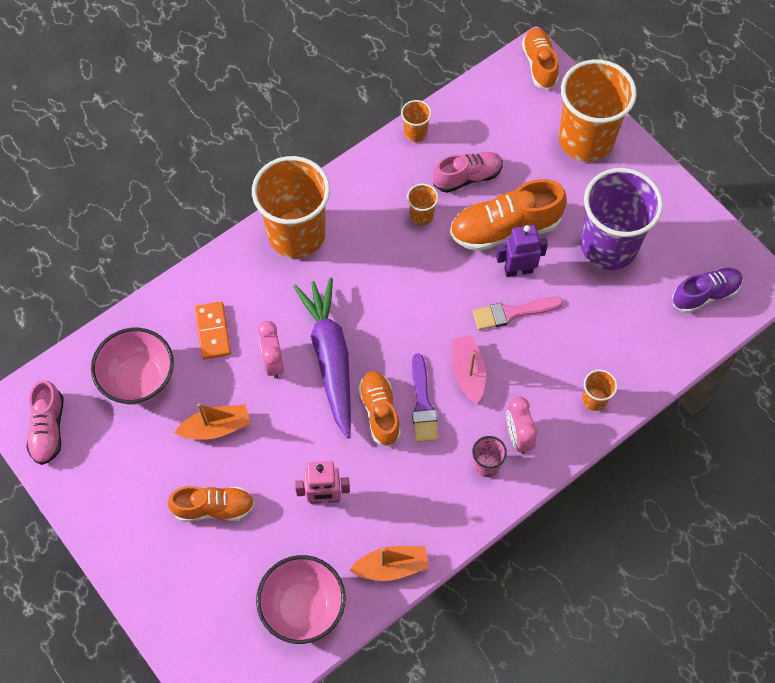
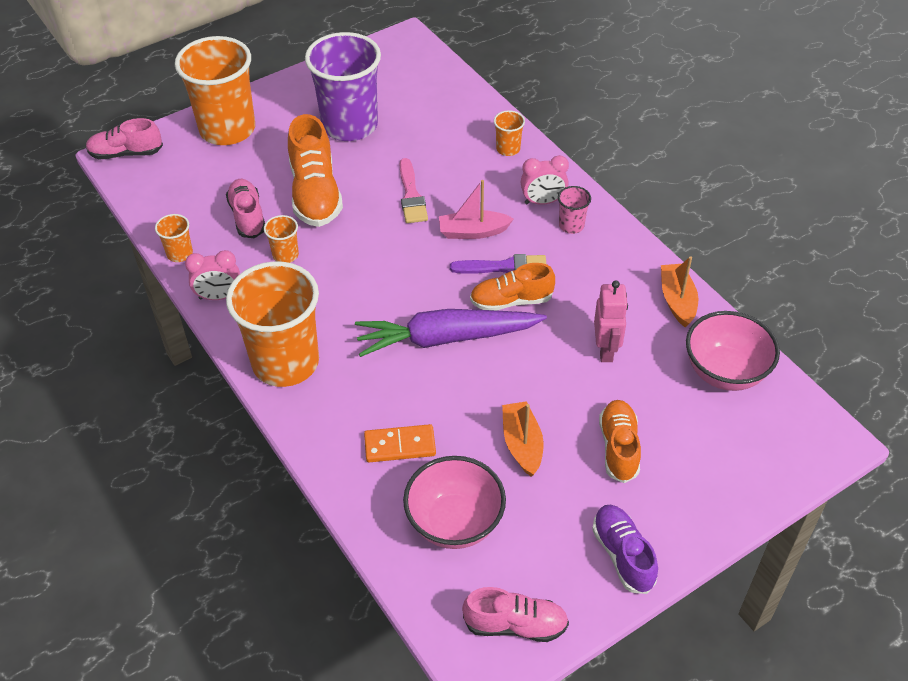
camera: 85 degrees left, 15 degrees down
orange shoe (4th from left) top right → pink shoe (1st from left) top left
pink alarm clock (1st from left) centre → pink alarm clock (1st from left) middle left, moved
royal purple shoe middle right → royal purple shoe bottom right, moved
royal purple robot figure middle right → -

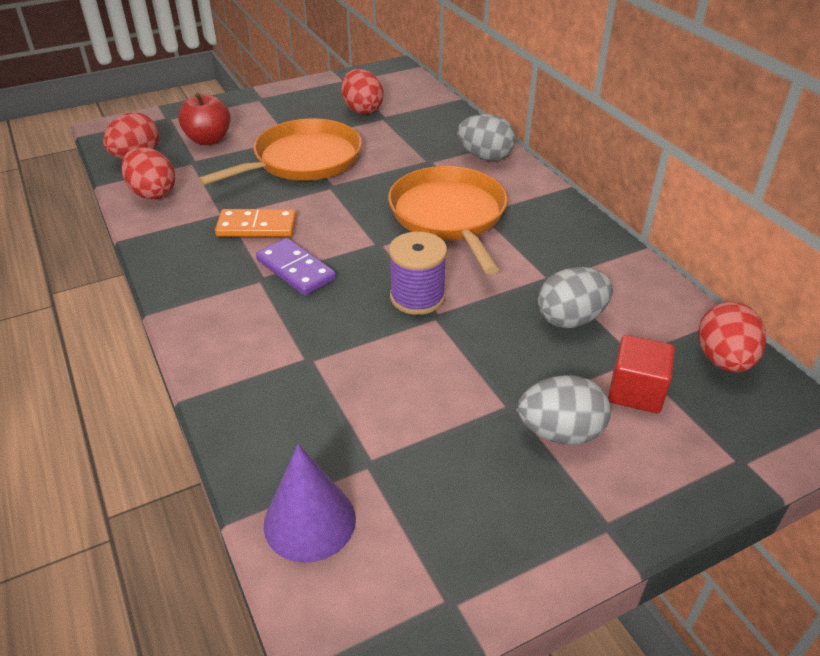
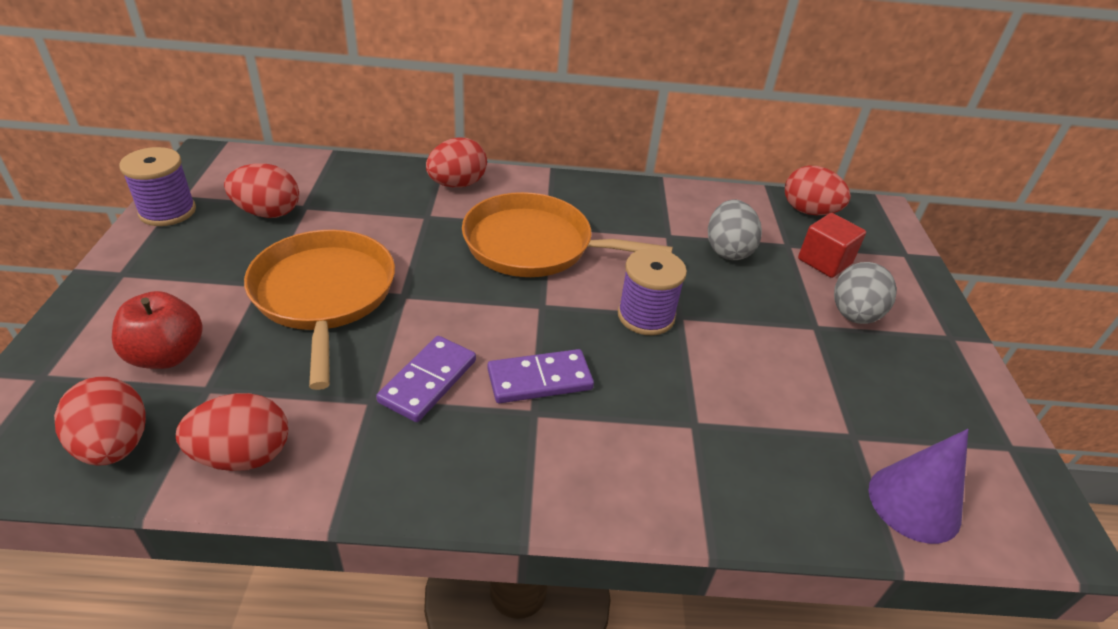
camera: 65 degrees left, 0 degrees up
- → royal purple bobbin (1st from left) top left
orange domino tile middle left → royal purple domino tile (1st from left) centre
gray toy egg (1st from left) top centre → crimson toy egg (4th from left) top centre

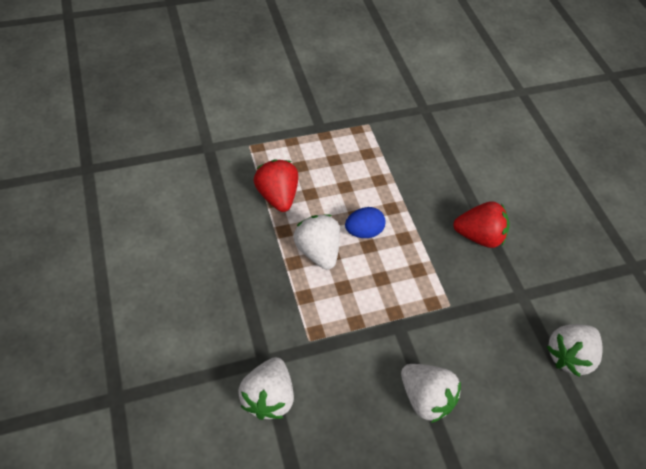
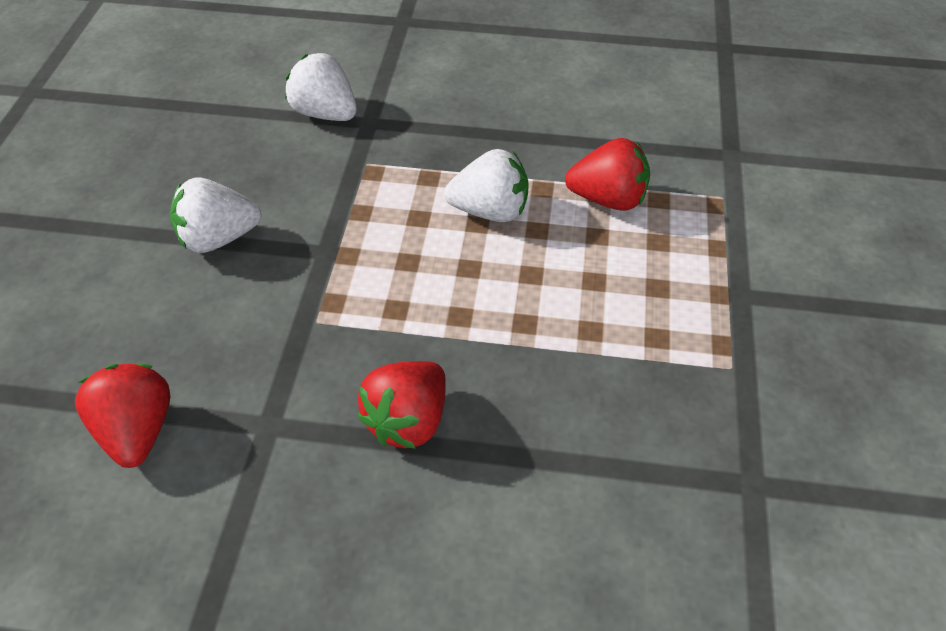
camera: 120 degrees right, 5 degrees down
pure white berry (4th from left) bottom right → crimson berry (1st from left) middle left
cobalt toy egg centre → -

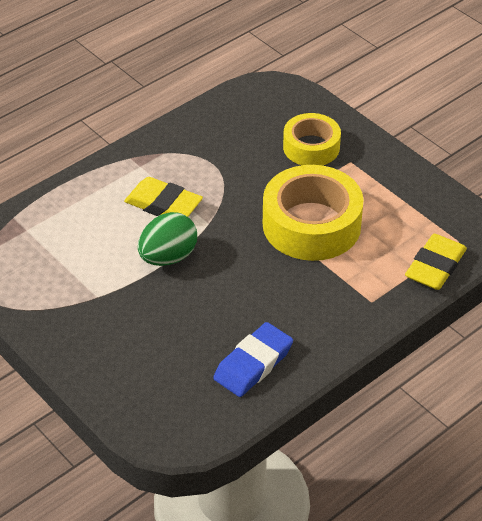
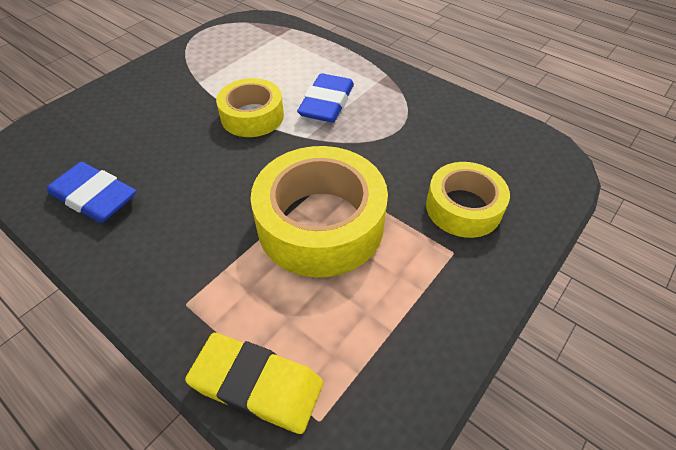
camera: 80 degrees right, 5 degrees up
leaf-green toy egg centre → bright yellow sticky tape (1st from left) top centre
bright yellow pencil eraser (1st from left) centre → cobalt pencil eraser (2nd from left) top centre

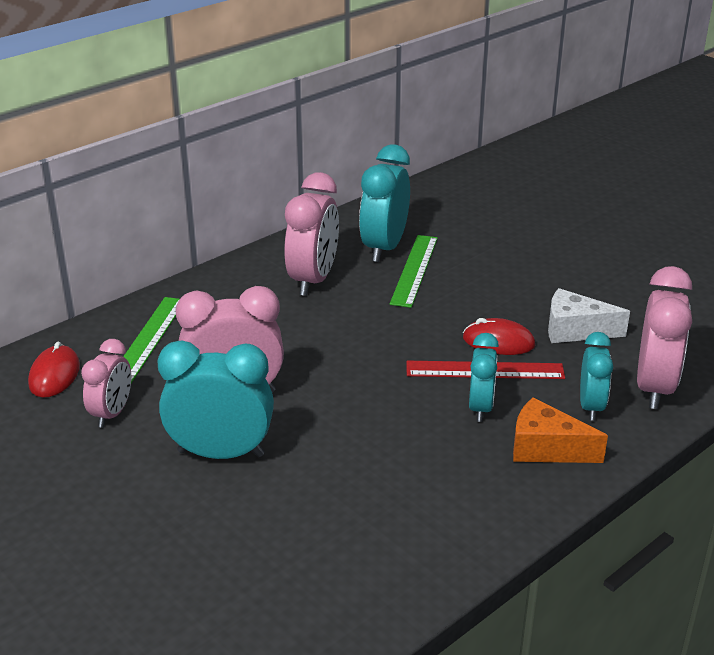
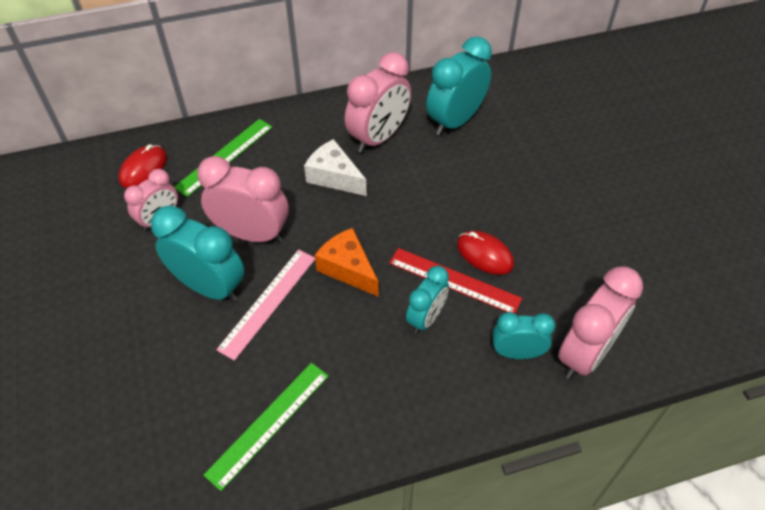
camera: 25 degrees right, 20 degrees up
leaf-green ruler (2nd from left) centre → leaf-green ruler (2nd from left) bottom centre, moved
- → pink ruler centre
pure white cheese wedge middle right → pure white cheese wedge top centre, moved
orange cheese wedge middle right → orange cheese wedge centre, moved
aqua alarm clock (4th from left) middle right, 120 degrees counterclockwise

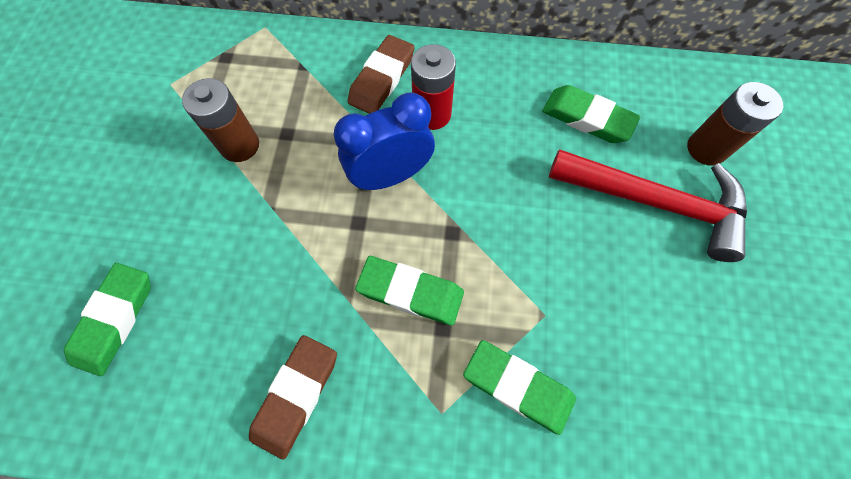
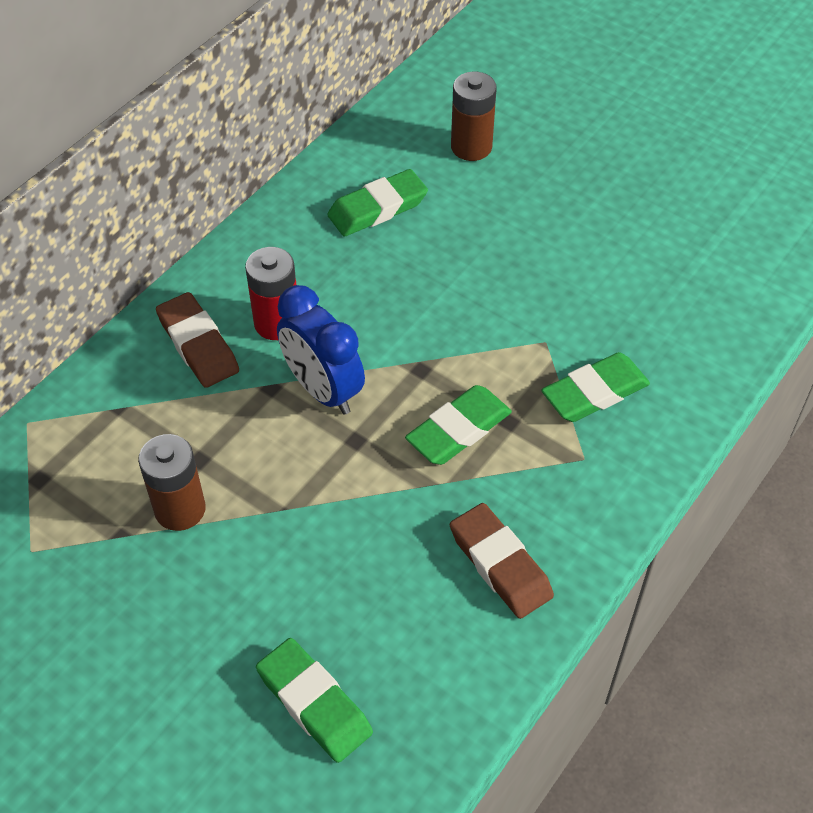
camera: 60 degrees left, 15 degrees down
cobalt alarm clock top centre → cobalt alarm clock centre, 45 degrees counterclockwise
crimson hammer middle right → -

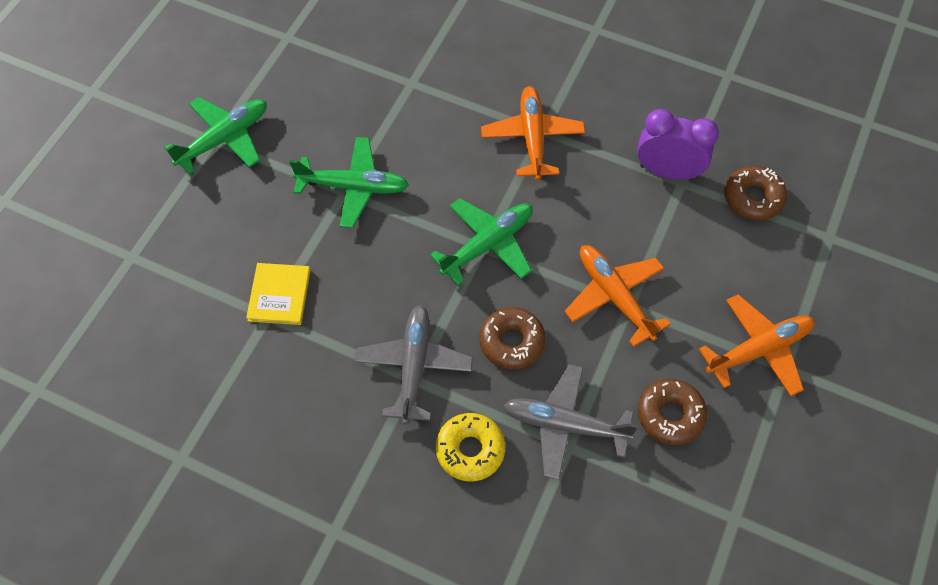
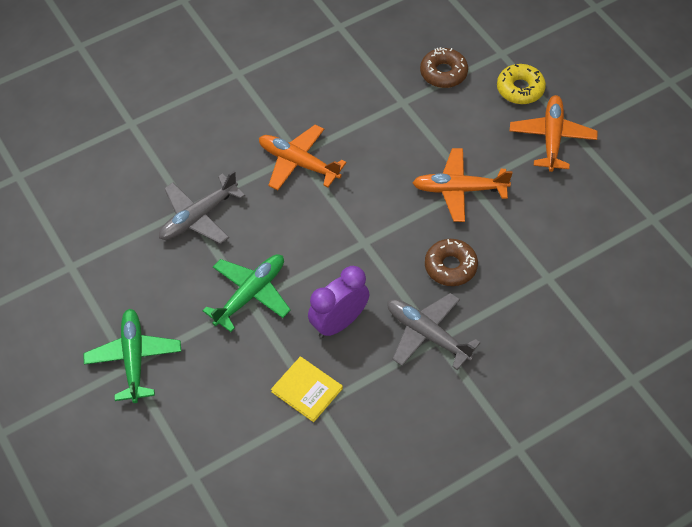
camera: 55 degrees left, 5 degrees down
gray toy plane (2nd from left in the first image) bottom centre → gray toy plane (1st from left) middle left, moved
royal purple alarm clock top right → royal purple alarm clock centre, moved
bright yellow doughnut bottom centre → bright yellow doughnut top right, moved
leaf-green toy plane (3rd from left) centre → -
russet doughnut (2nd from left) bottom right → -

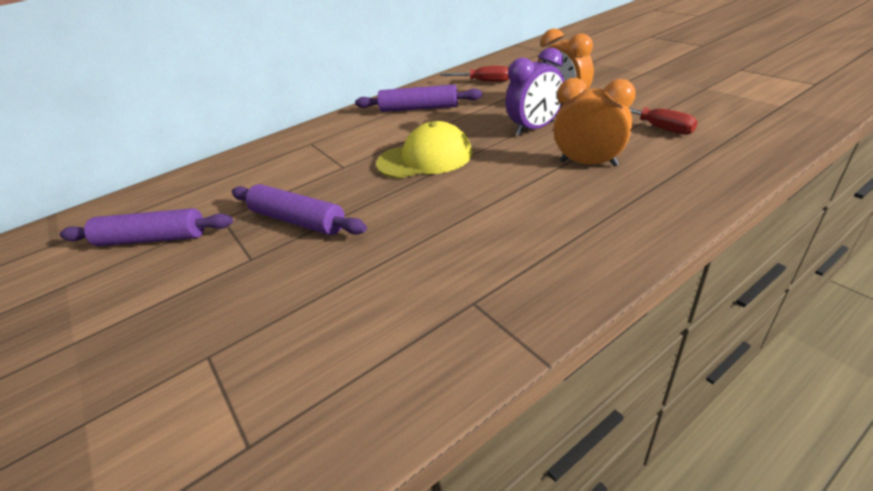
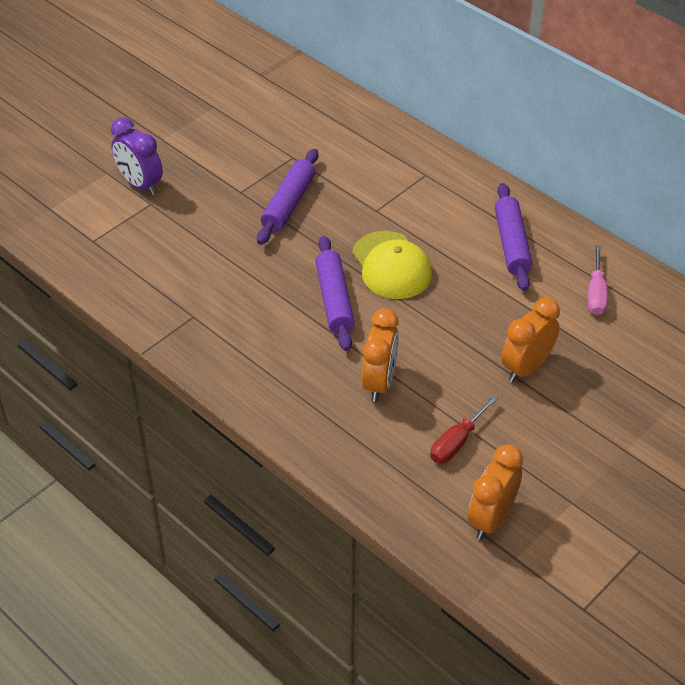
camera: 75 degrees right, 10 degrees up
royal purple alarm clock top centre → royal purple alarm clock top left, moved
royal purple rolling pin (1st from left in the first image) middle left → royal purple rolling pin (2nd from left) centre, moved
- → orange alarm clock (2nd from left) bottom right
crimson hand screwdriver (1st from left) top centre → pink hand screwdriver middle right

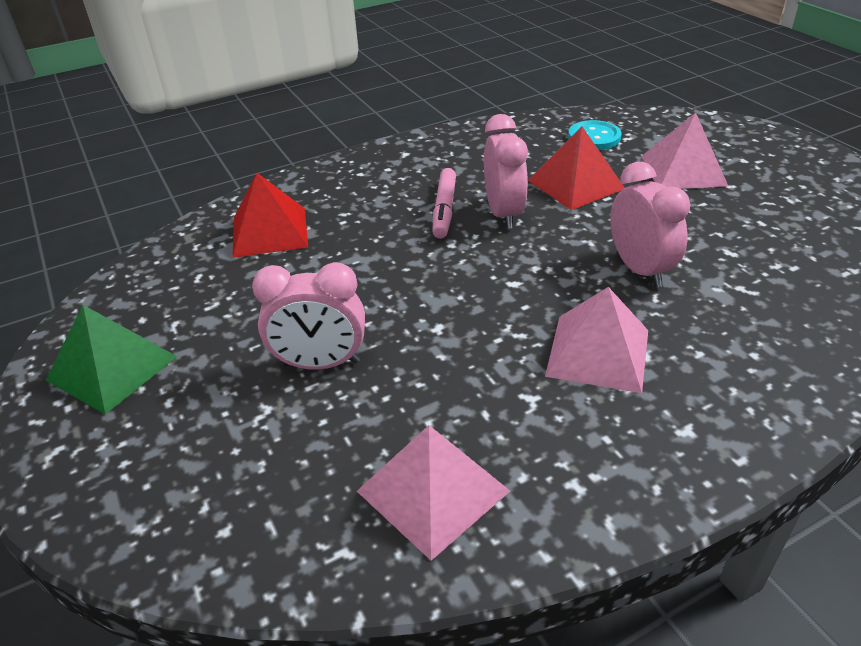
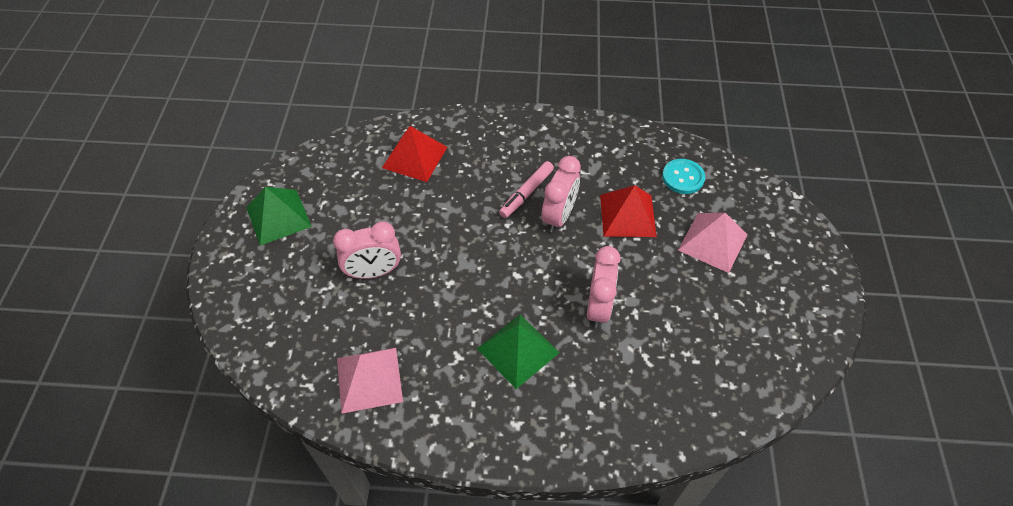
camera: 30 degrees right, 15 degrees up
pink alarm clock (1st from left) centre, 45 degrees counterclockwise
pink solid pyramid (2nd from left) middle right → leaf-green solid pyramid (2nd from left) bottom centre

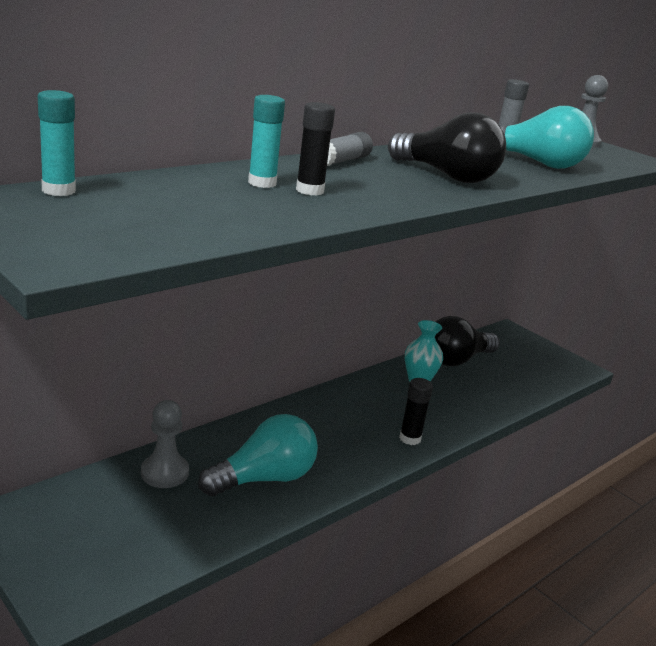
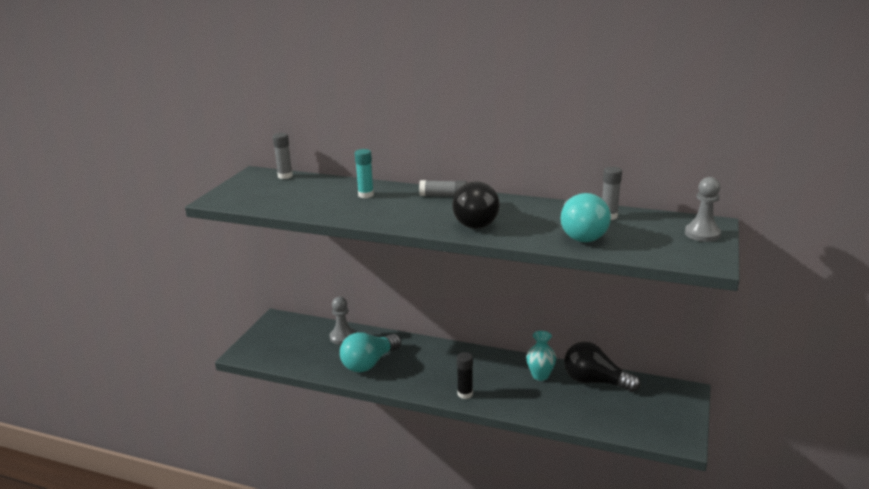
camera: 65 degrees right, 0 degrees up
aqua glue stick (1st from left) top left → gray glue stick (1st from left) top left
aqua bulb (1st from left) bottom centre, 105 degrees clockwise
jet-black glue stick (1st from left) top centre → -

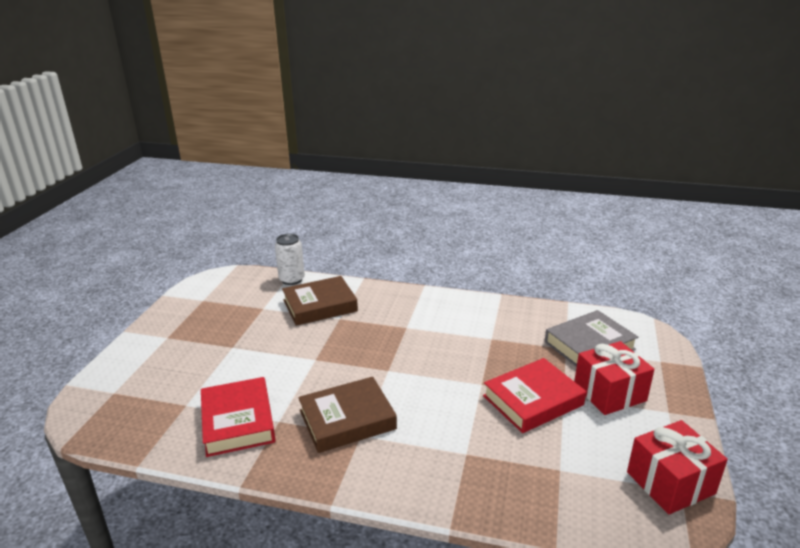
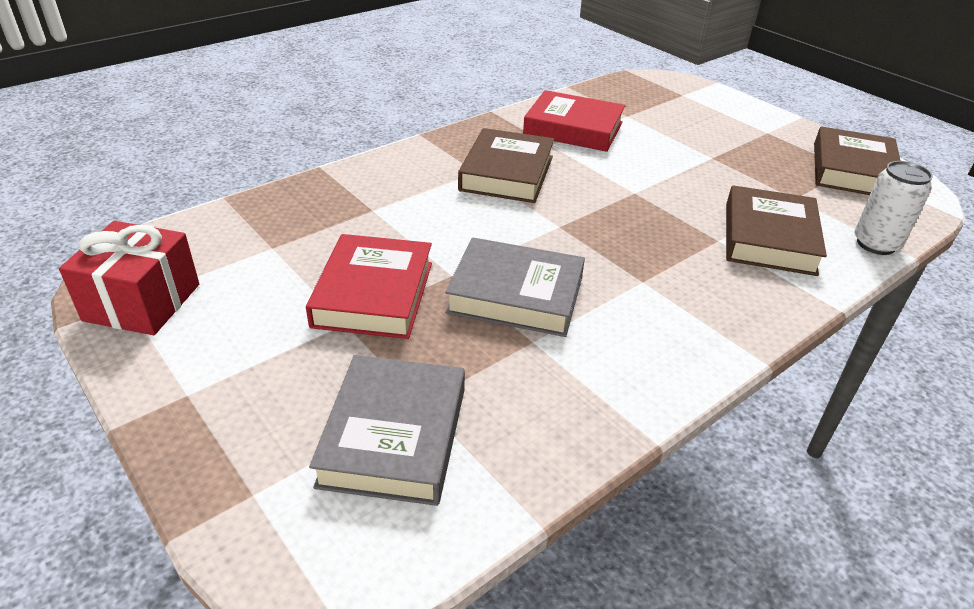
camera: 125 degrees right, 10 degrees up
- → gray book (2nd from left) centre
- → russet book (3rd from left) top right
crimson present (1st from left) bottom right → -

